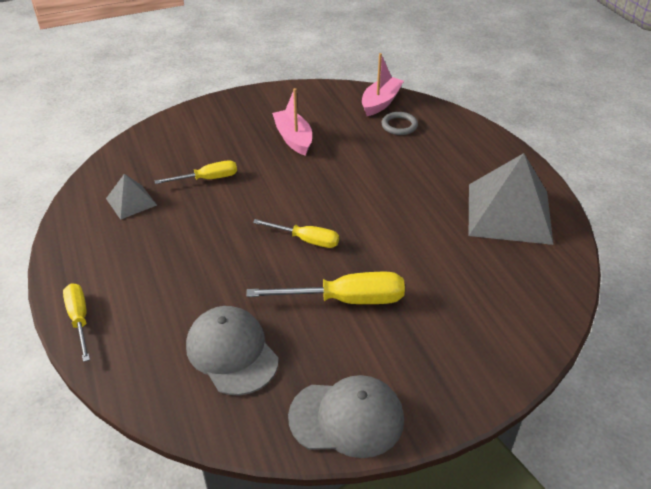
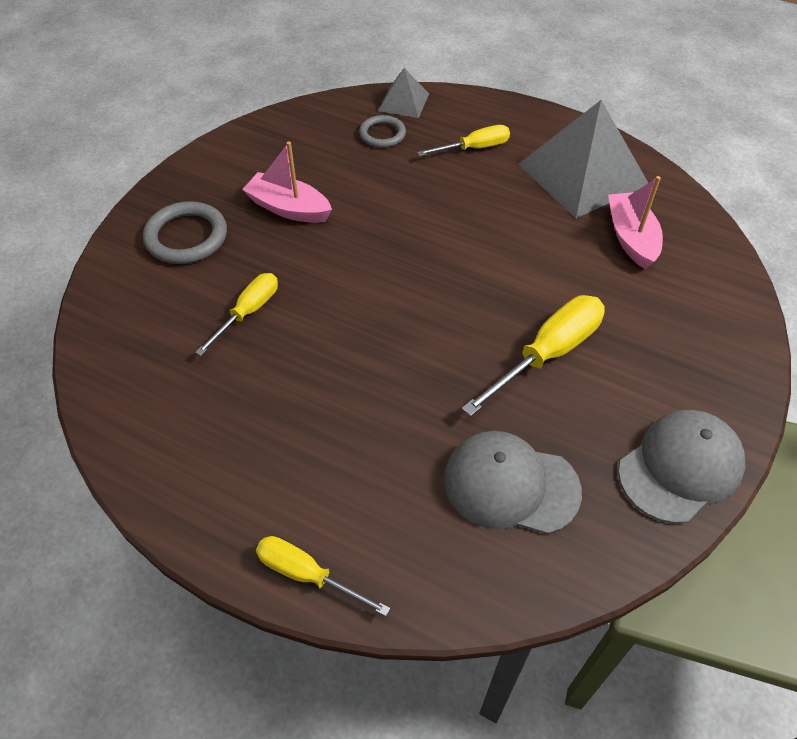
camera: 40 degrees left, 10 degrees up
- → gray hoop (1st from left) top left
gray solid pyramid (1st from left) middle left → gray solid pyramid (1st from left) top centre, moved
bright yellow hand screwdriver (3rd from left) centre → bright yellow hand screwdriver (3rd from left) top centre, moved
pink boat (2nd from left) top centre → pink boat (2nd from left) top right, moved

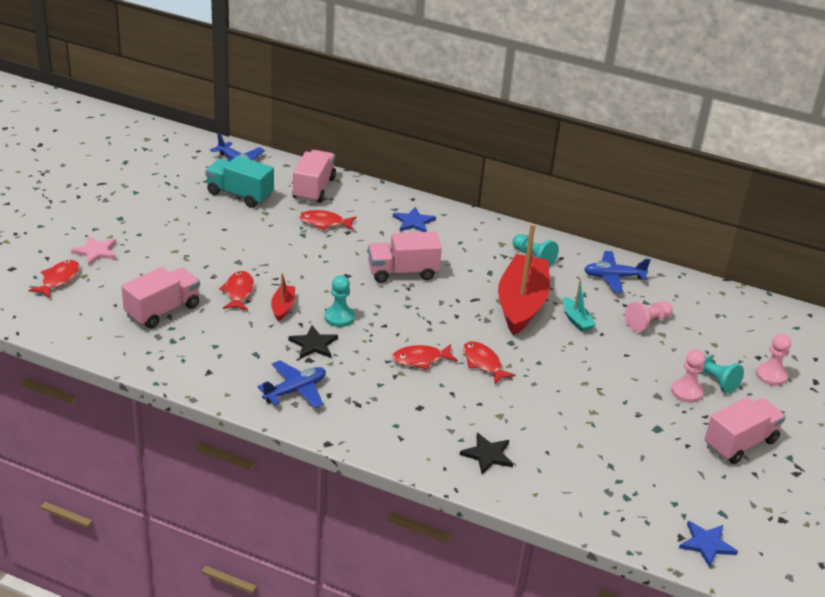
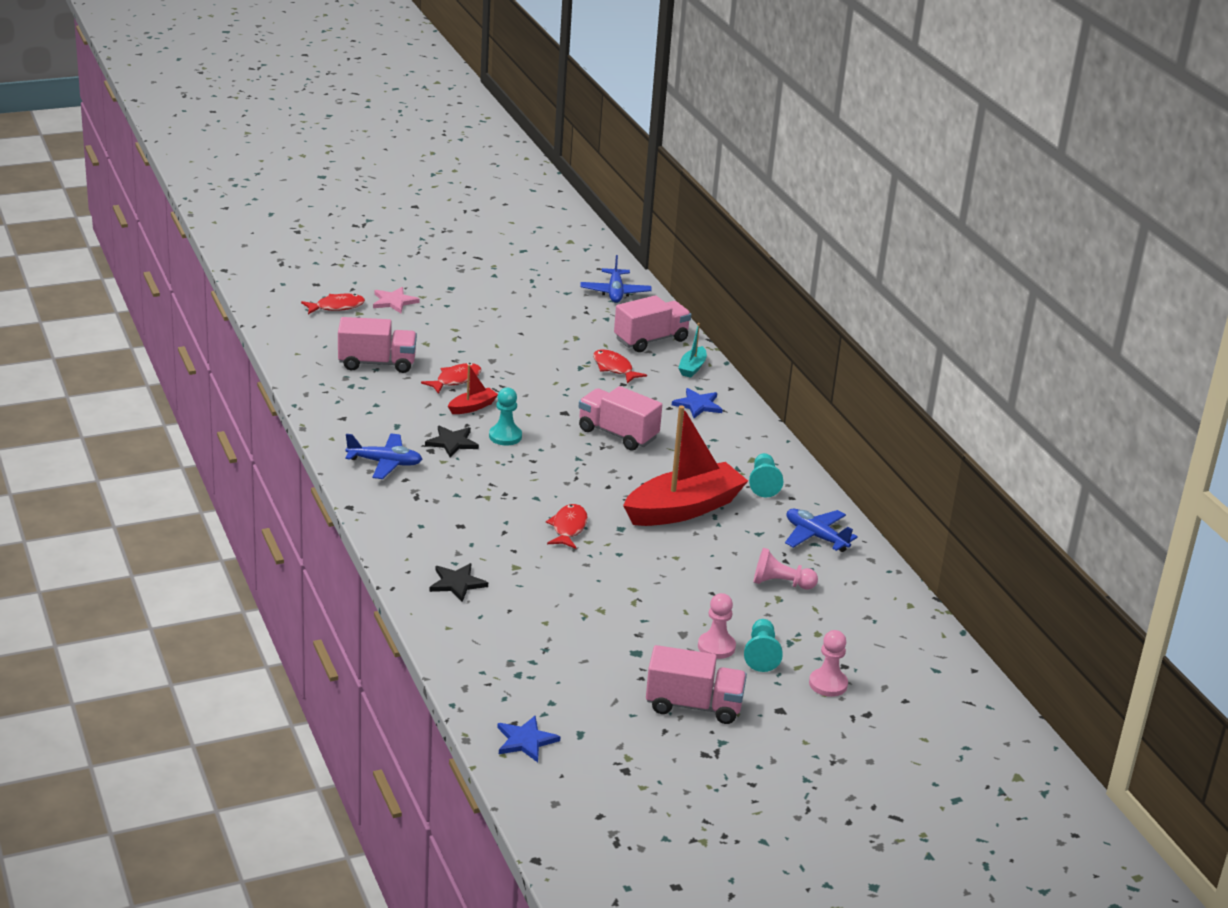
camera: 45 degrees right, 5 degrees down
aqua boat middle right → aqua boat centre, moved
aqua lorry top left → -
crimson toy fish (4th from left) centre → -

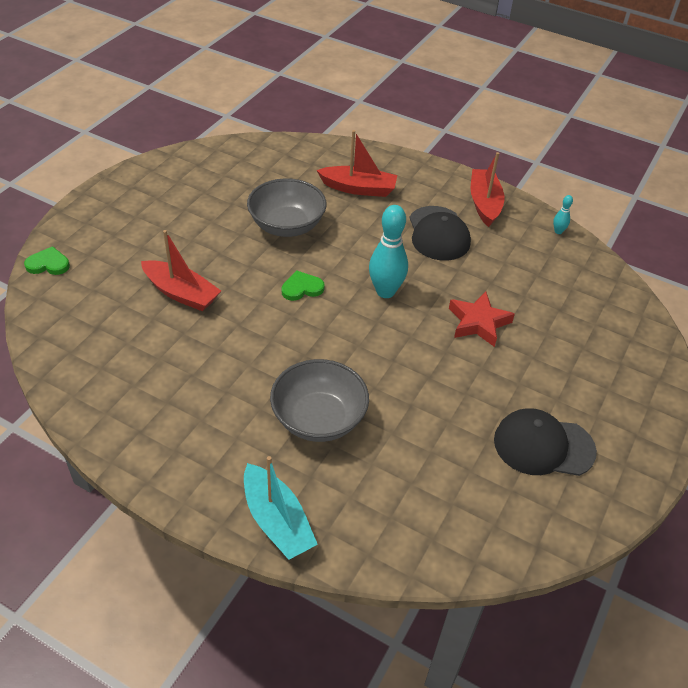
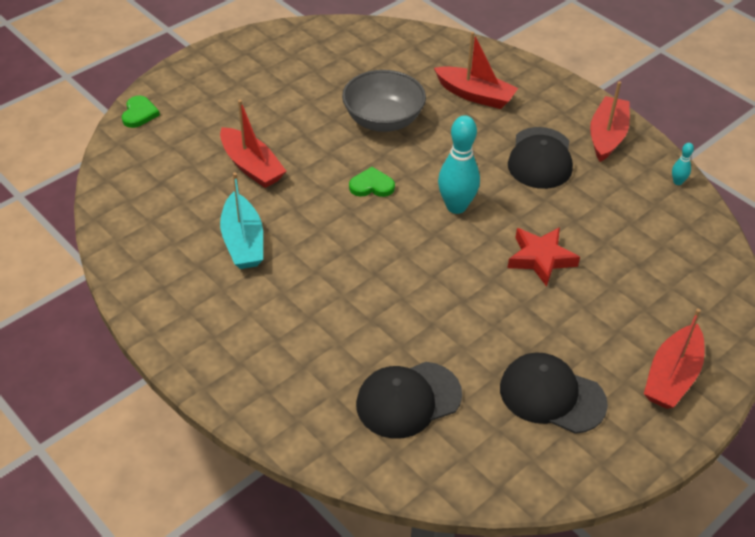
camera: 20 degrees right, 0 degrees up
leaf-green heart (1st from left) middle left → leaf-green heart (1st from left) top left, 75 degrees clockwise
aqua boat bottom centre → aqua boat middle left, moved
- → jet-black baseball cap (1st from left) bottom centre
- → crimson boat (4th from left) bottom right
gray serving bowl (2nd from left) centre → -

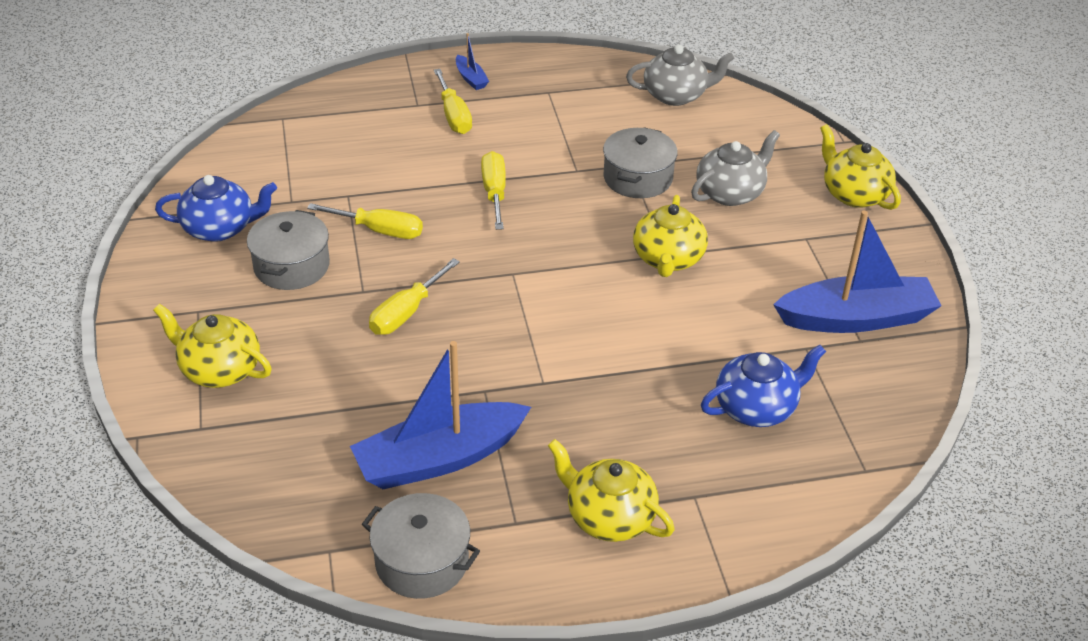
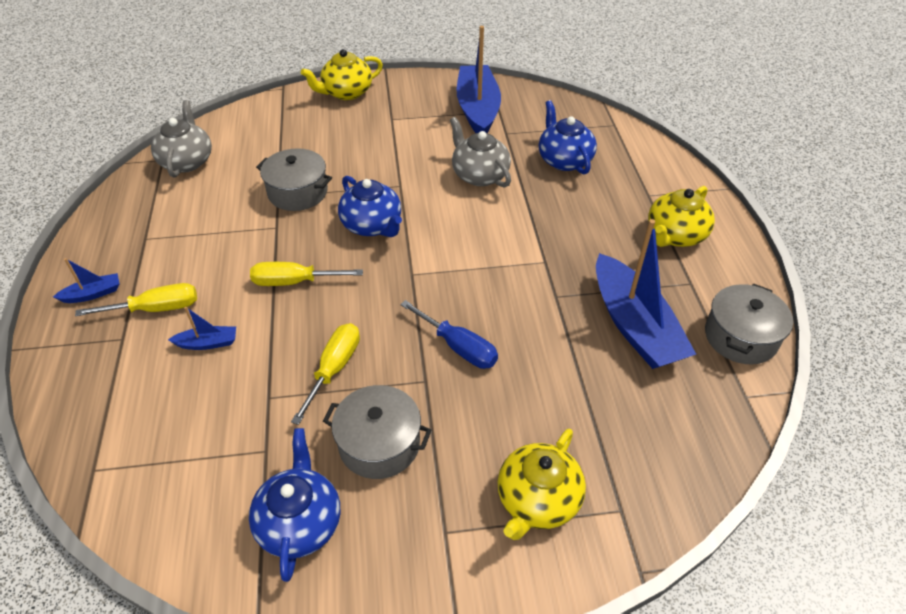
camera: 85 degrees left, 5 degrees up
- → cobalt boat (2nd from left) middle left
- → cobalt teapot (2nd from left) centre
bright yellow hand screwdriver (2nd from left) centre → cobalt hand screwdriver centre
gray teapot (2nd from left) top right → gray teapot (2nd from left) top centre, moved
bright yellow teapot (3rd from left) centre → -

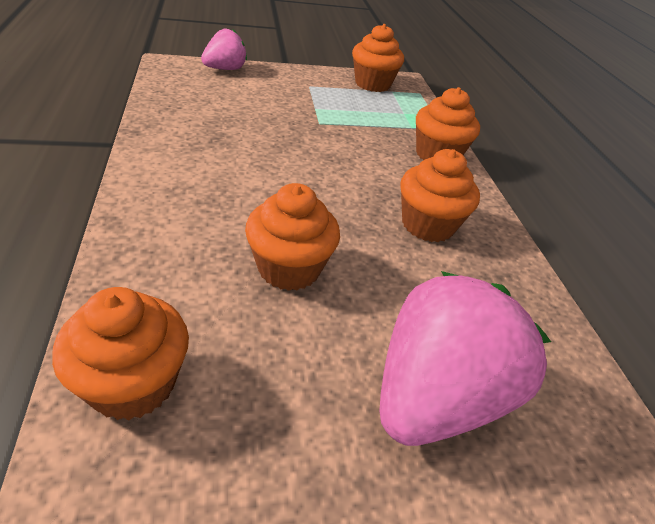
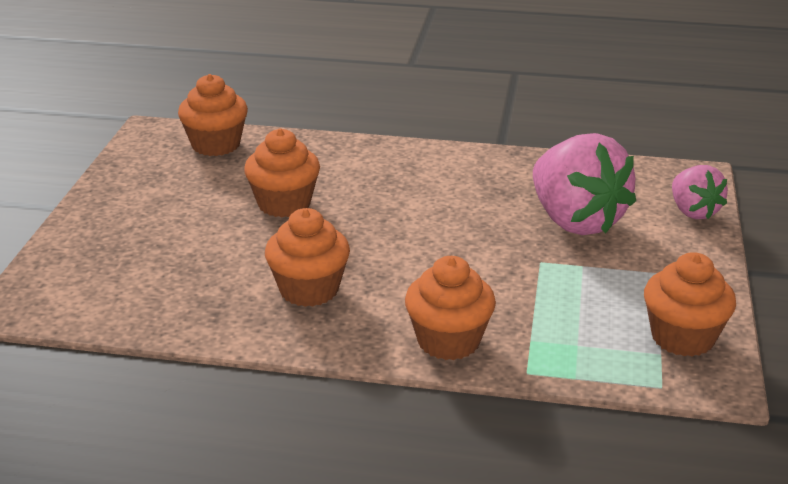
camera: 115 degrees right, 10 degrees down
pink berry (2nd from left in the first image) bottom right → pink berry (1st from left) middle right, moved

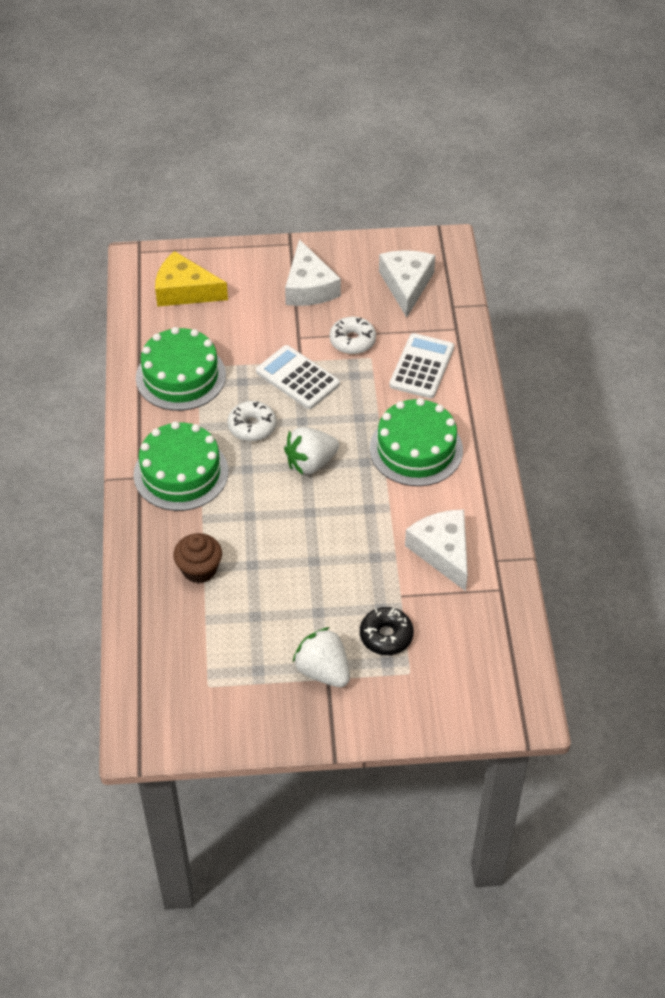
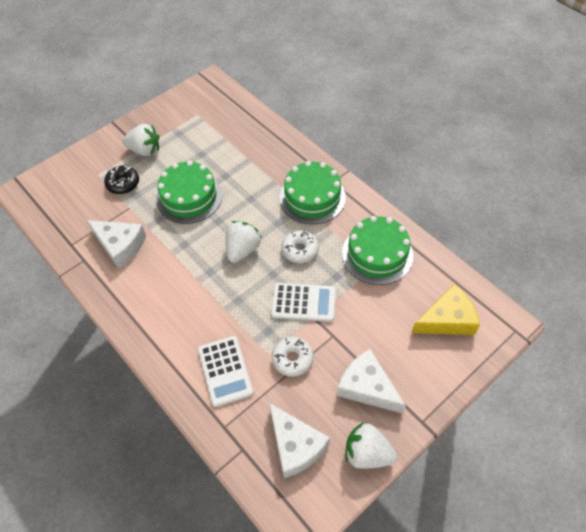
camera: 145 degrees right, 5 degrees up
leaf-green gateau (3rd from left in the first image) centre → leaf-green gateau (1st from left) middle left, moved
- → pure white berry (3rd from left) bottom centre
russet fairy cake middle left → -

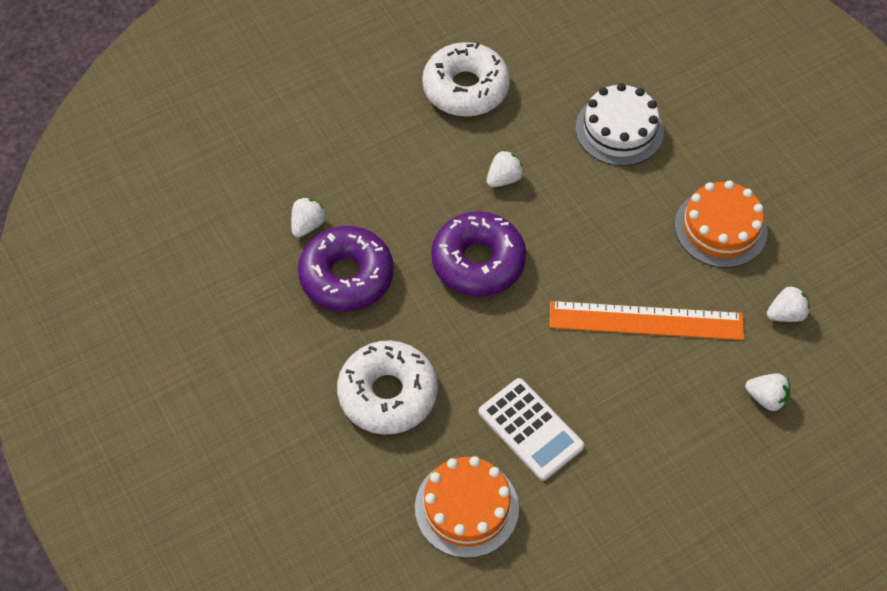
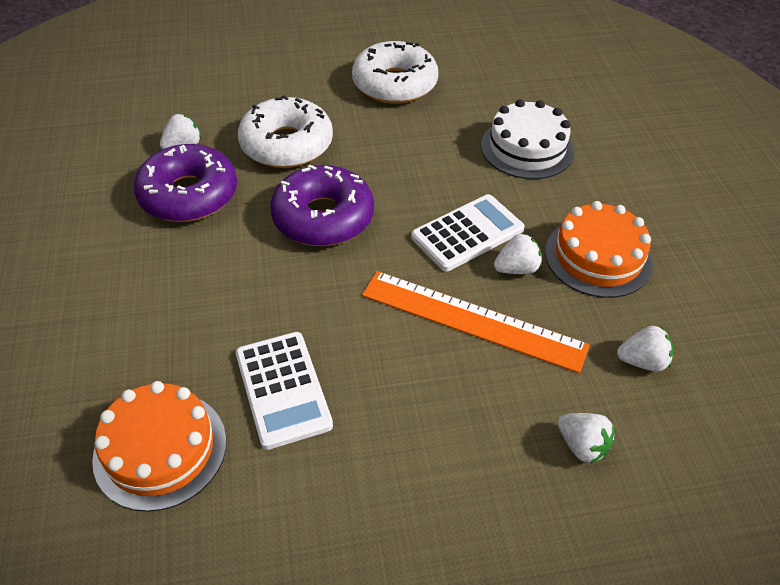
camera: 20 degrees right, 10 degrees down
pure white doughnut (1st from left) centre → pure white doughnut (1st from left) top centre, moved
- → pure white adding machine (2nd from left) centre
pure white berry (2nd from left) top centre → pure white berry (2nd from left) centre, moved

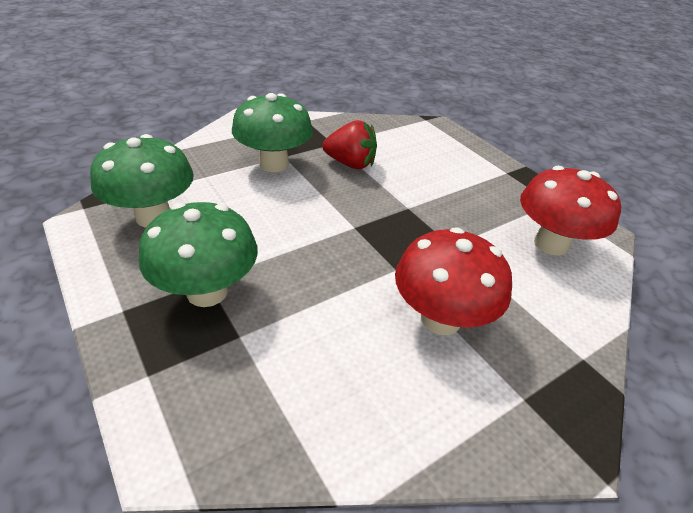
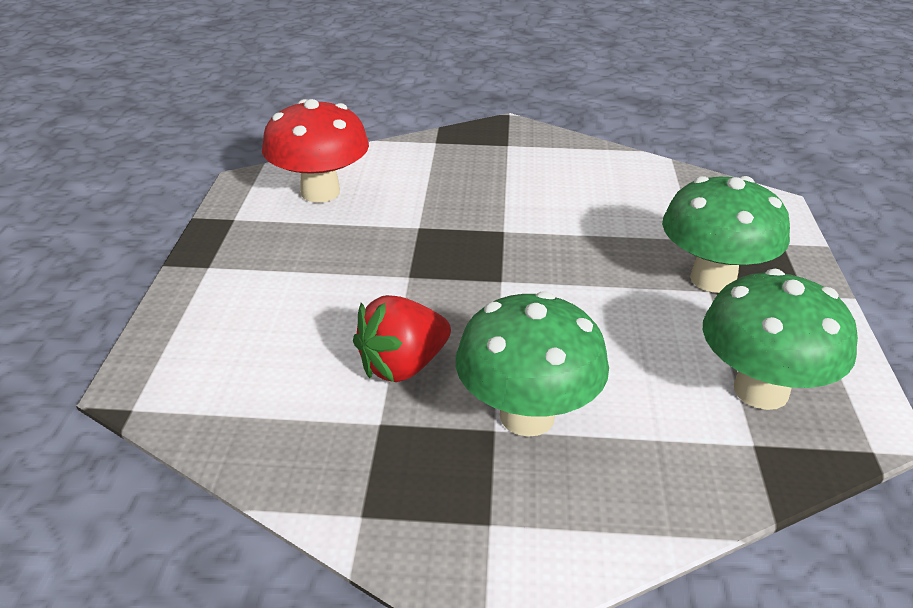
camera: 140 degrees left, 5 degrees down
crimson berry top centre → crimson berry centre, 90 degrees counterclockwise
crimson mushroom (1st from left) centre → -

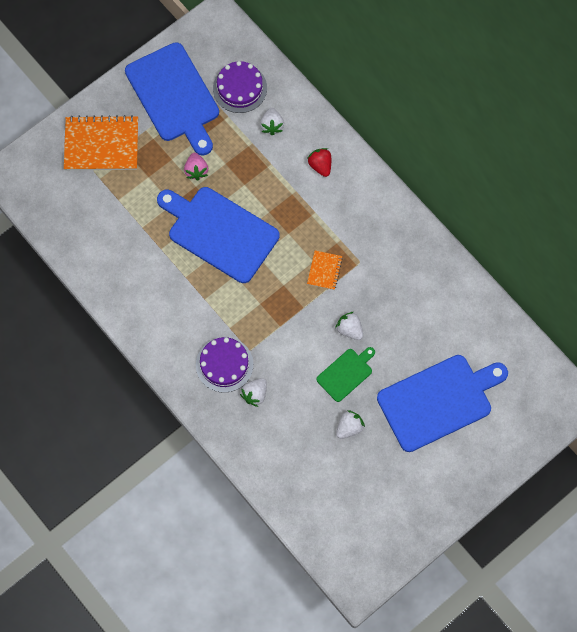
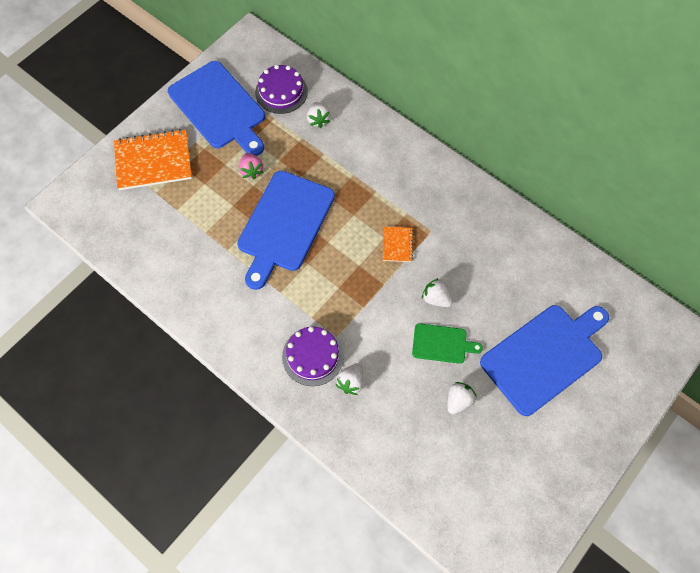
camera: 10 degrees left, 5 degrees down
cobalt chopping board (2nd from left) centre, 90 degrees counterclockwise
leaf-green chopping board centre, 60 degrees clockwise
crimson berry top centre → -

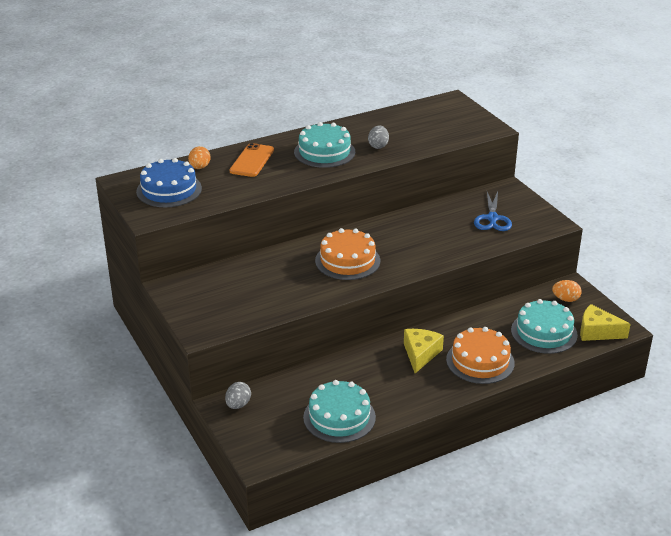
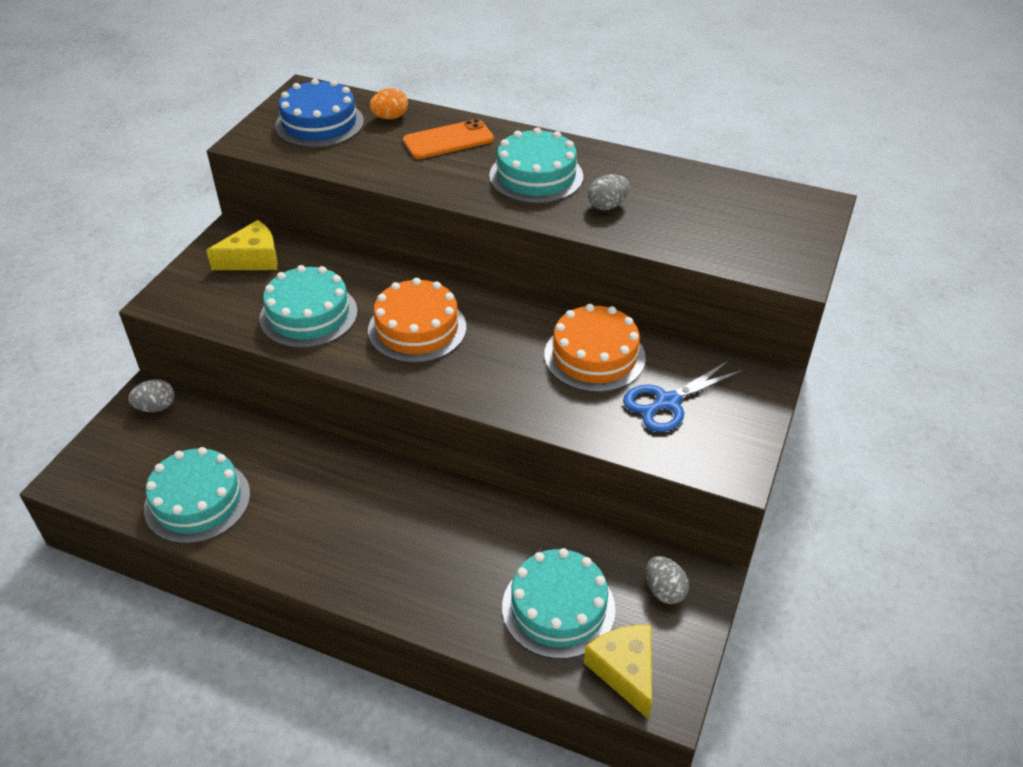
camera: 50 degrees right, 10 degrees up
bright yellow cheese wedge (1st from left) centre → bright yellow cheese wedge (1st from left) top left, moved
- → aqua gateau (2nd from left) middle left
orange gateau (2nd from left) middle right → orange gateau (2nd from left) centre, moved
orange toy egg (2nd from left) middle right → gray toy egg (3rd from left) bottom centre

